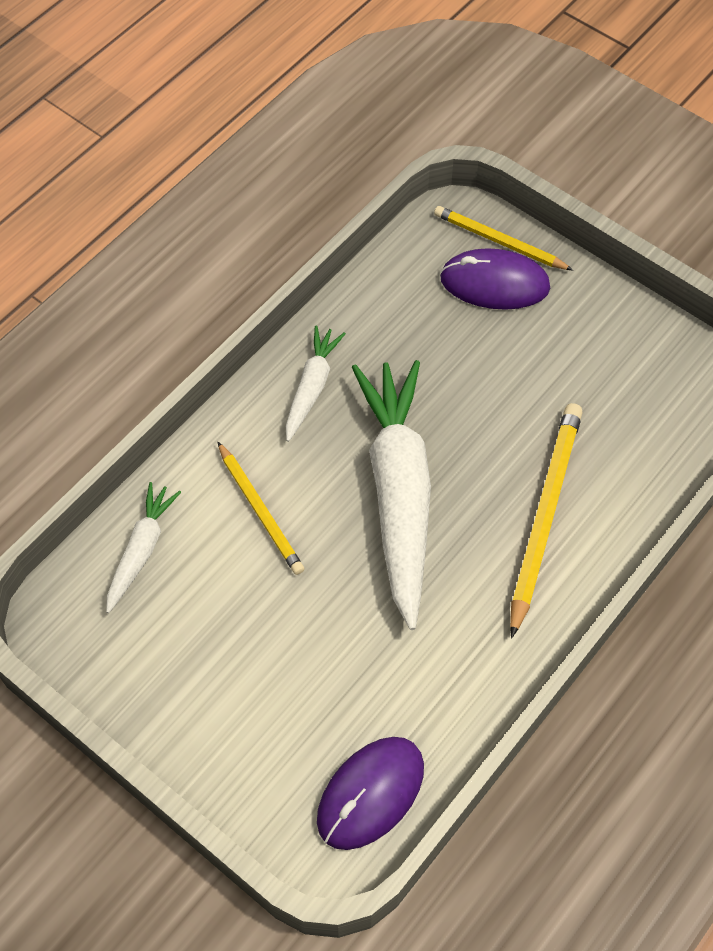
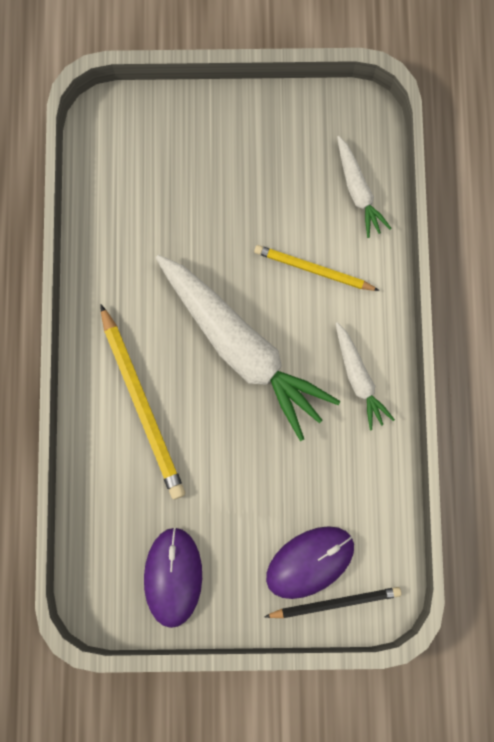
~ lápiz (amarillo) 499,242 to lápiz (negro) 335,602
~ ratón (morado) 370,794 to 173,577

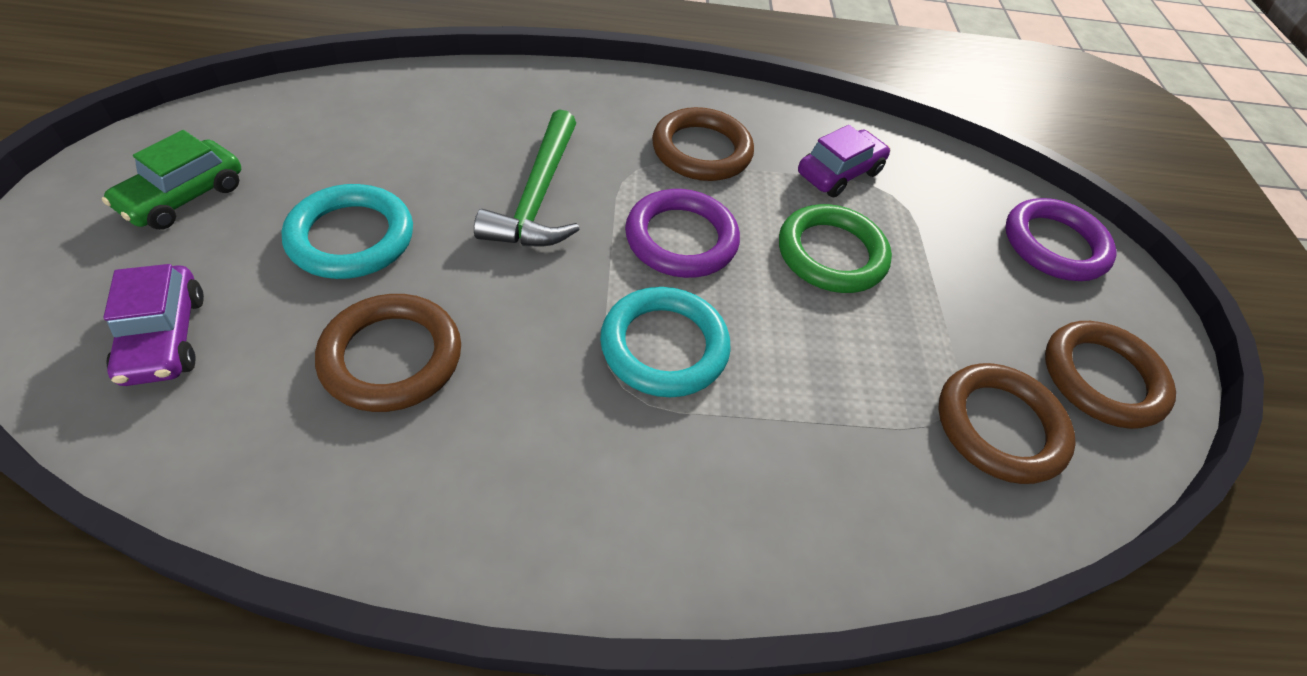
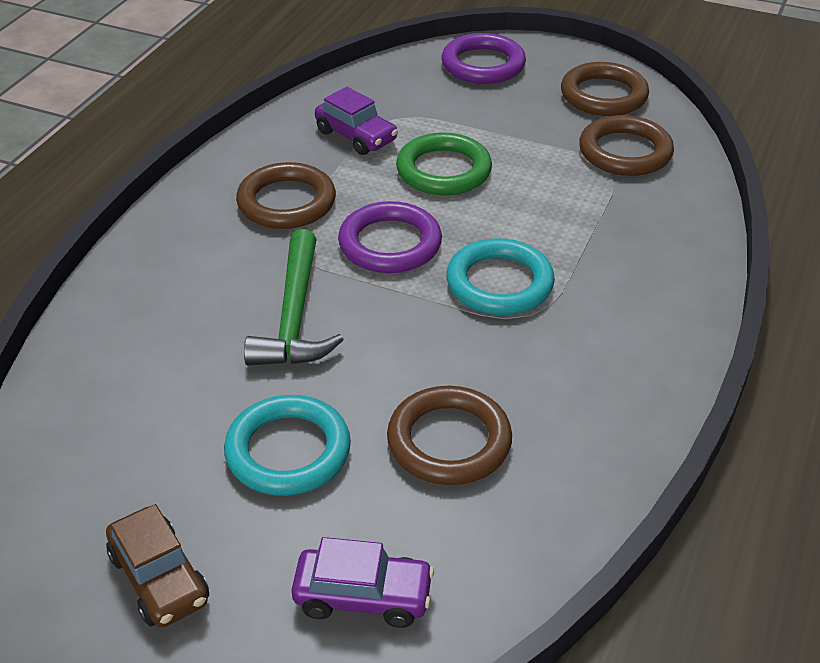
~ martillo (verde) 538,196 = 294,316 60 degrees clockwise
~ coche (morado) 839,173 = 356,136 150 degrees clockwise
~ coche (verde) 184,197 to coche (marrón) 159,578

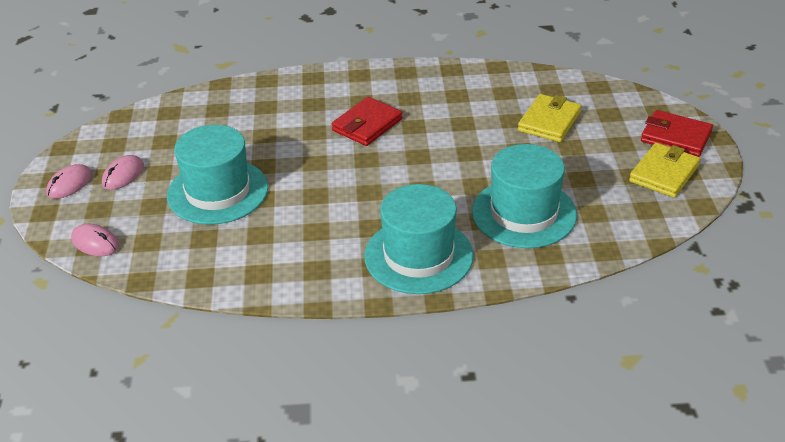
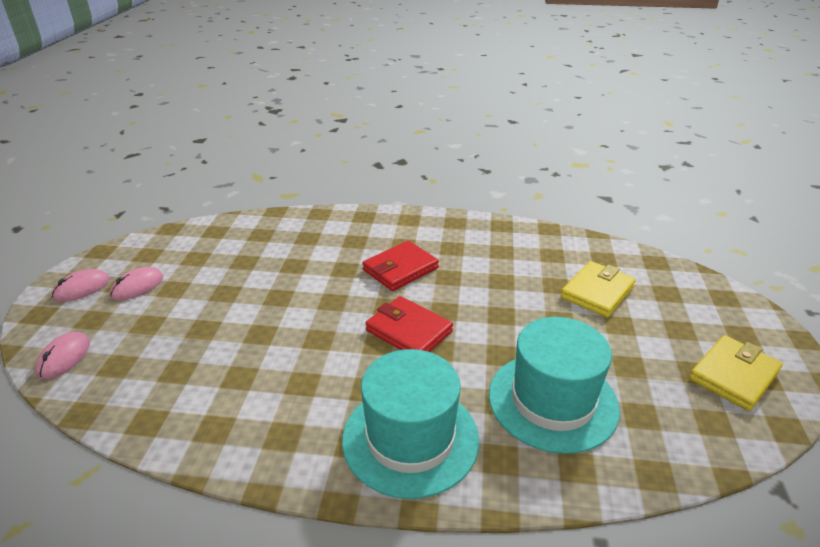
~ cartera (rojo) 675,137 to 409,331
- sombrero (turquesa) 217,191
~ ratón (rosa) 95,243 = 64,357 60 degrees clockwise

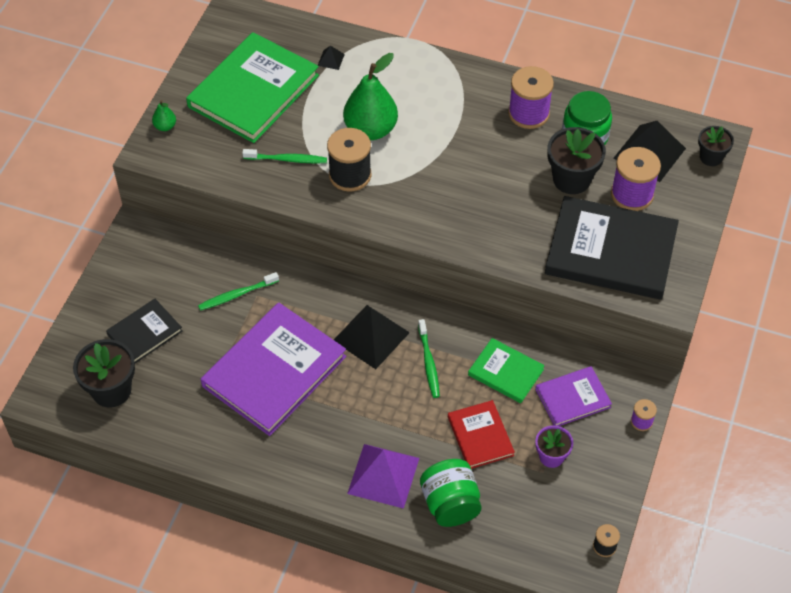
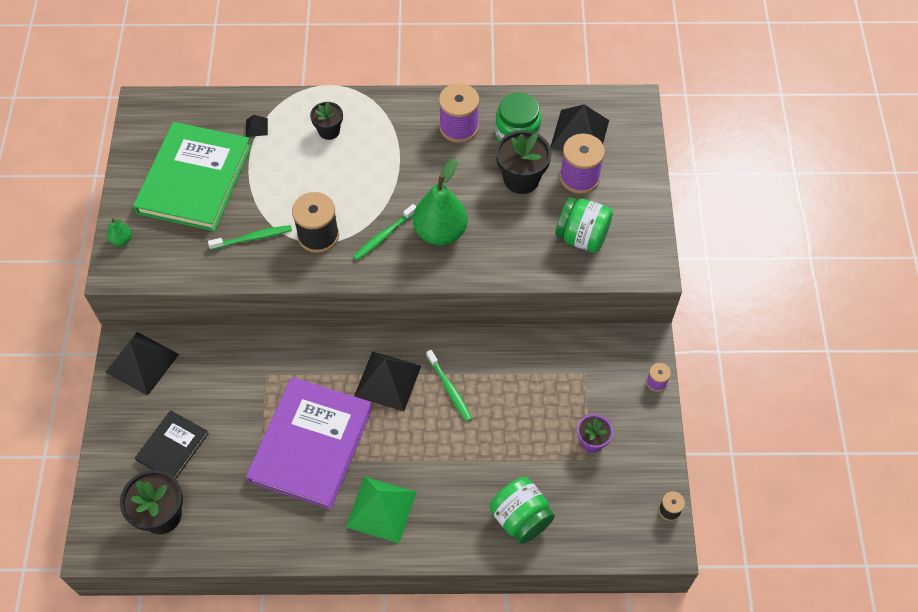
~ pera (verde) 370,130 to 440,232
~ maceta (negro) 711,157 to 329,131
~ libro (negro) 611,251 to tarro (verde) 582,237
~ cepillo de dientes (verde) 237,295 to 384,236
- libro (verde) 506,372
- libro (morado) 573,398
- libro (rojo) 480,436
- pirámide (morado) 383,475
+ pirámide (negro) 142,363
+ pirámide (verde) 381,509

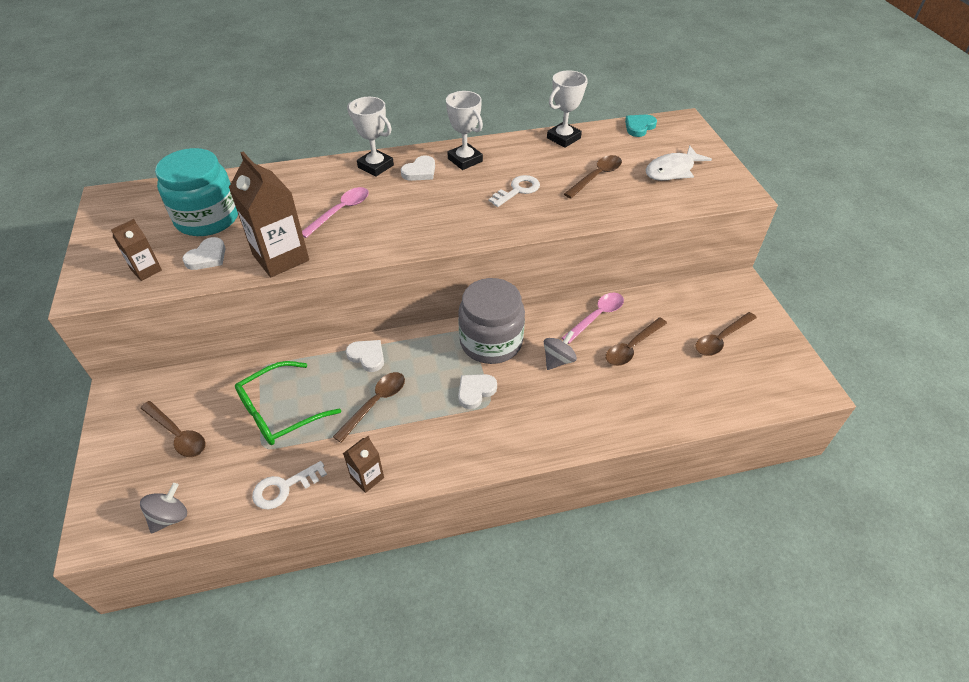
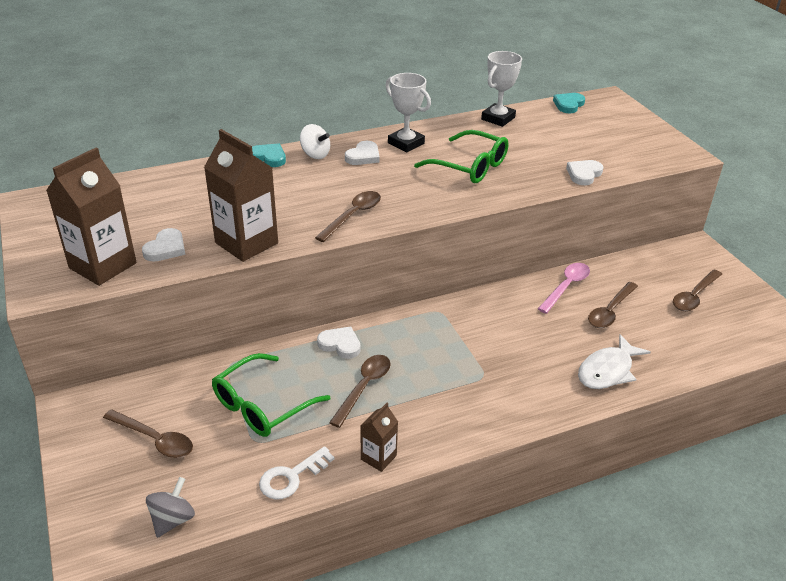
~ trofeo (blanco) 375,166 to peonza (blanco) 315,154
~ pez (blanco) 672,170 to 608,370
- tarro (turquesa) 207,218
~ cuchara (marrón) 596,176 to 353,216
~ llave (blanco) 518,190 to gafas (verde) 469,166
- cuchara (rosa) 340,211
~ cartón de leche (marrón) 146,270 = 103,265 x1.93
- tarro (gris) 491,342
- peonza (gris) 558,360
~ corazón (blanco) 475,391 to 584,174
+ corazón (turquesa) 268,157

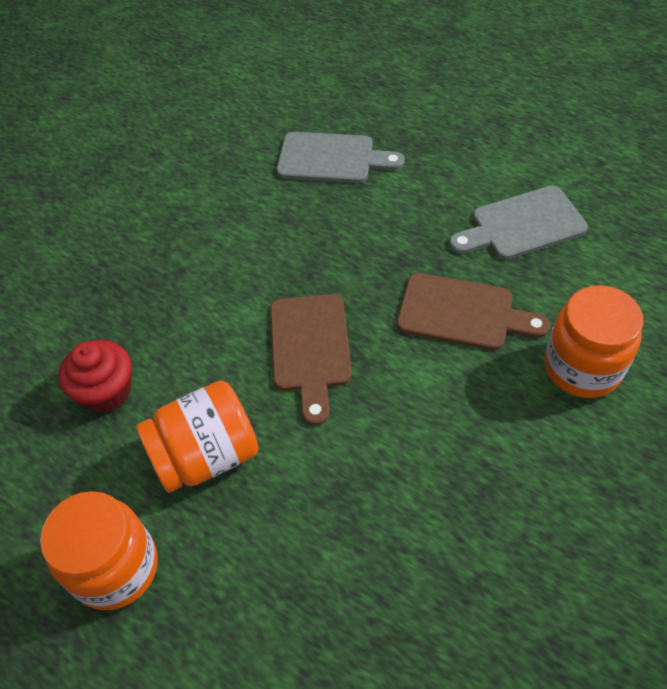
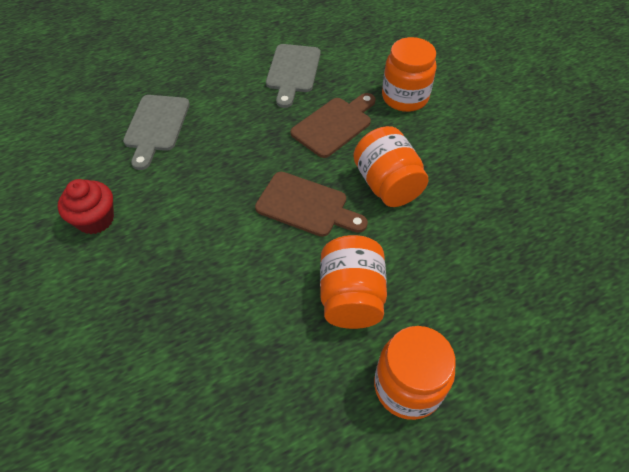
~ tabla de cortar (gris) 331,159 = 156,126 150 degrees clockwise
~ magdalena (rojo) 106,391 to 95,219
+ tarro (naranja) 387,184

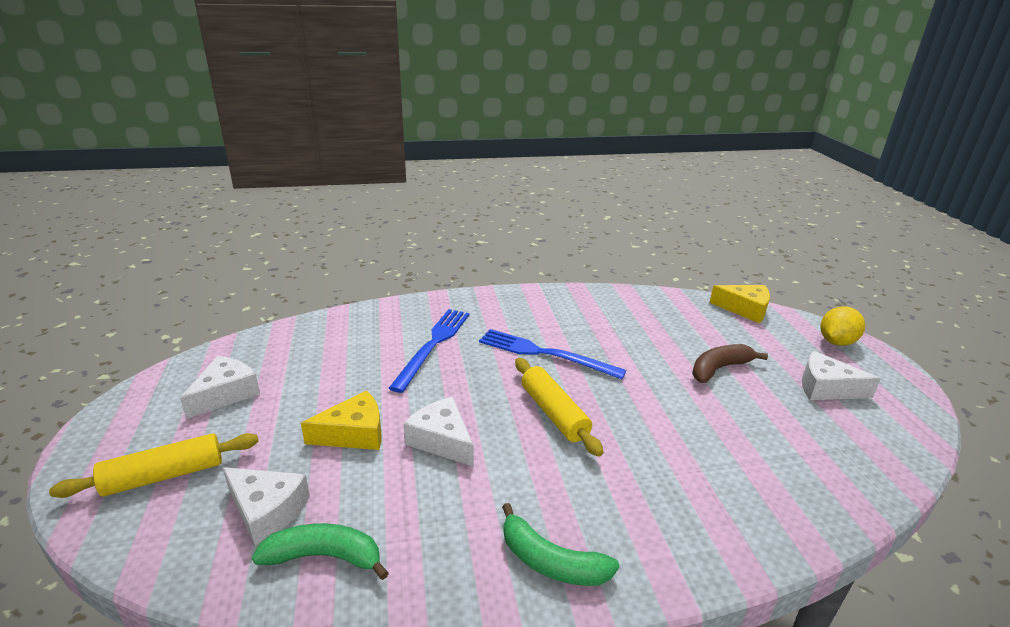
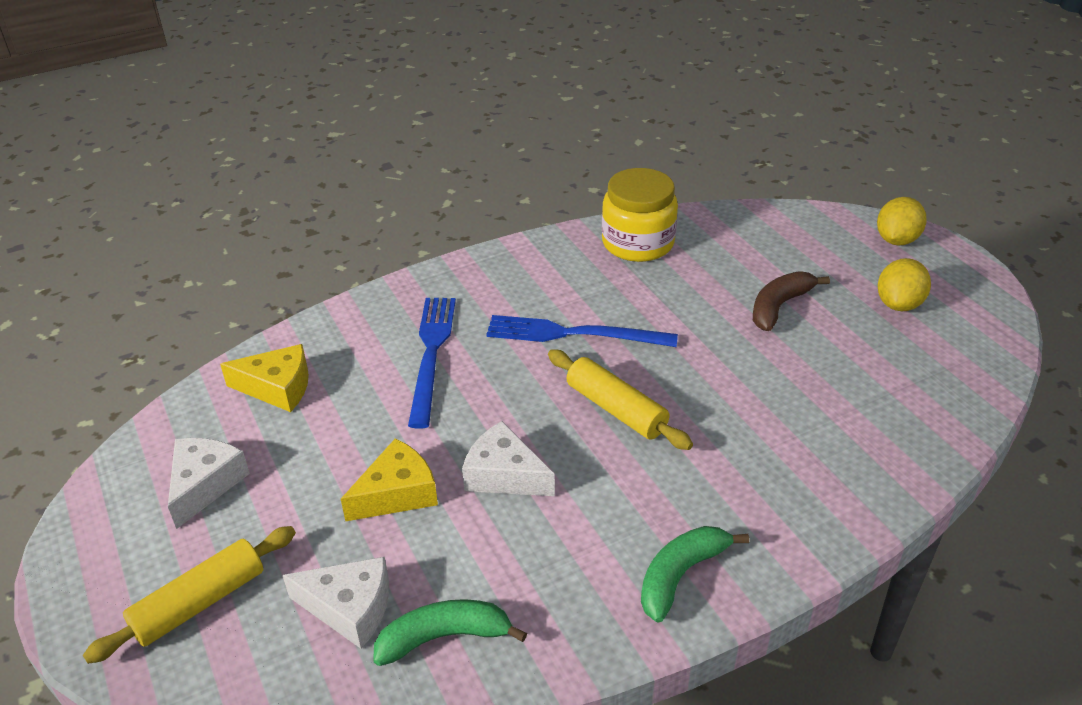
~ queso (amarillo) 745,309 to 277,387
~ queso (blanco) 826,388 to limón (amarillo) 898,304
~ plátano (verde) 551,562 = 680,575 120 degrees clockwise
+ tarro (amarillo) 638,243

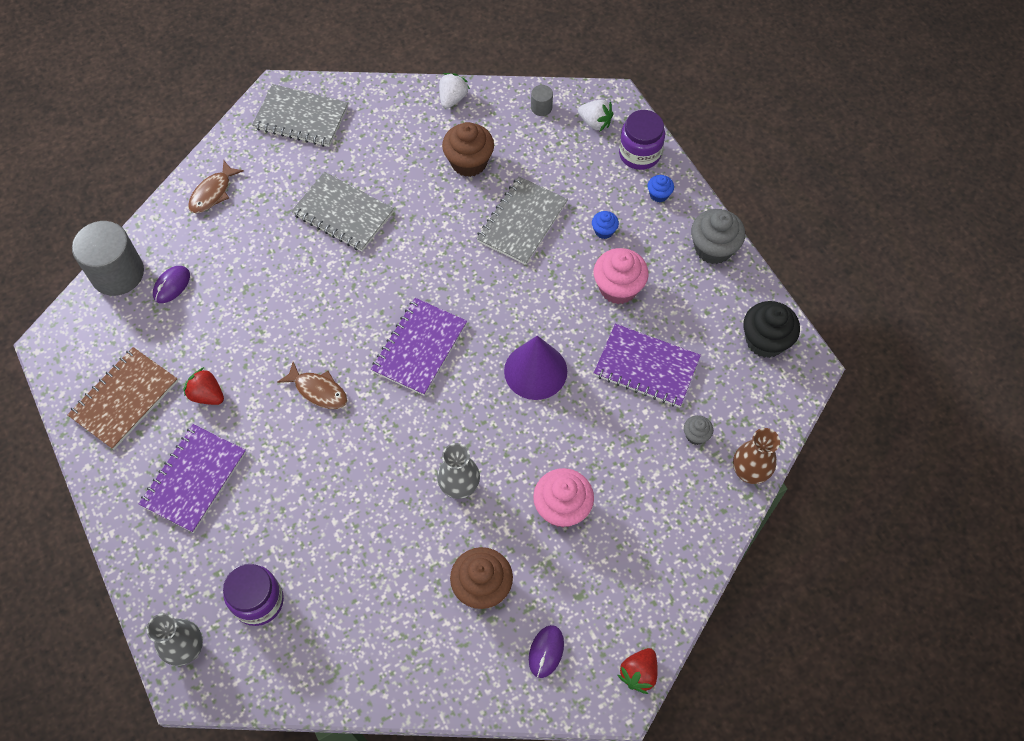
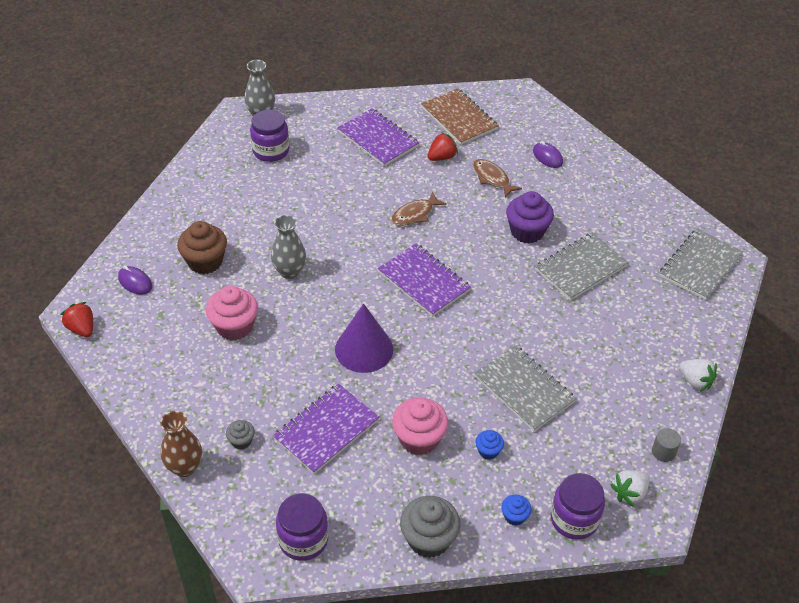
- magdalena (marrón) 469,162
~ pez (marrón) 213,193 to 492,178
- cilindro (gris) 117,273
~ magdalena (negro) 765,341 to tarro (morado) 303,539
+ magdalena (morado) 527,232

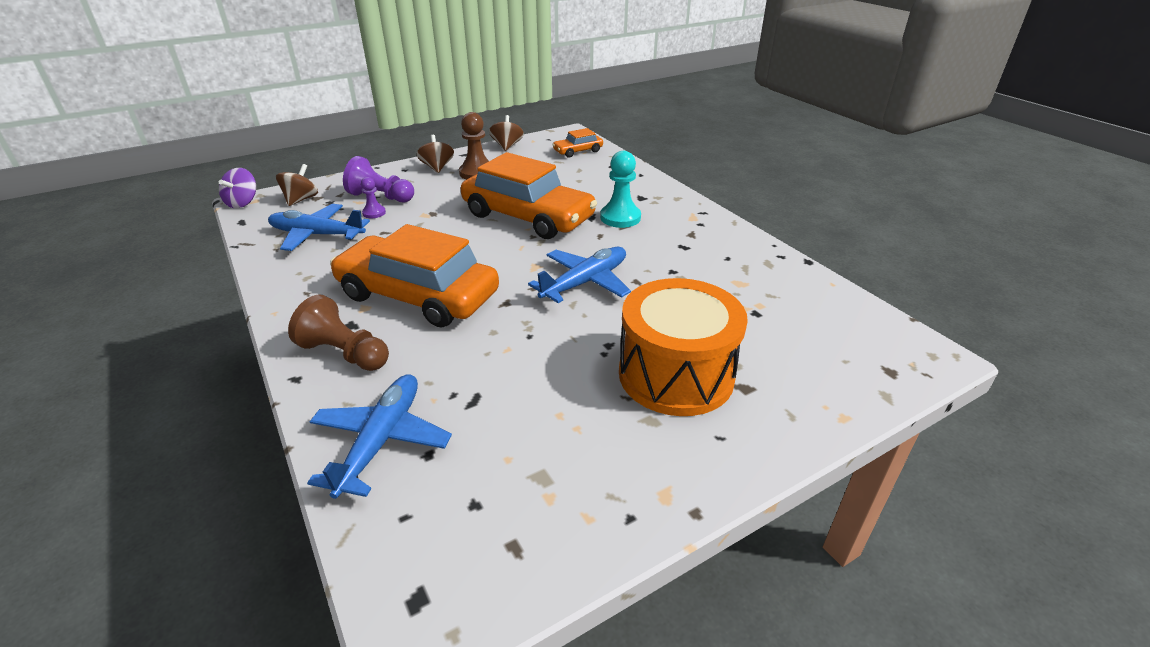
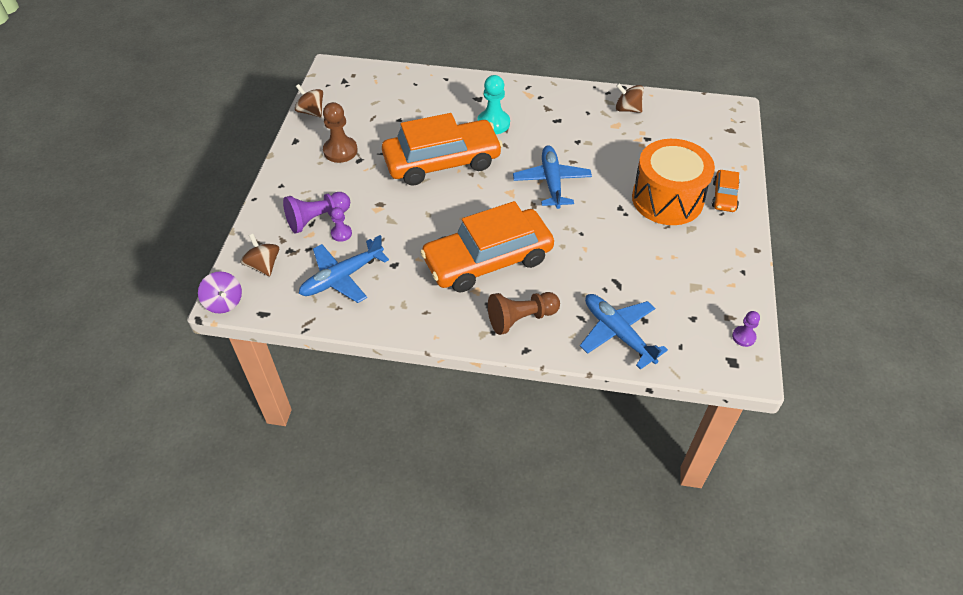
~ coche (naranja) 578,151 to 724,196
~ peonza (marrón) 437,167 to 627,109
+ peón (morado) 743,337

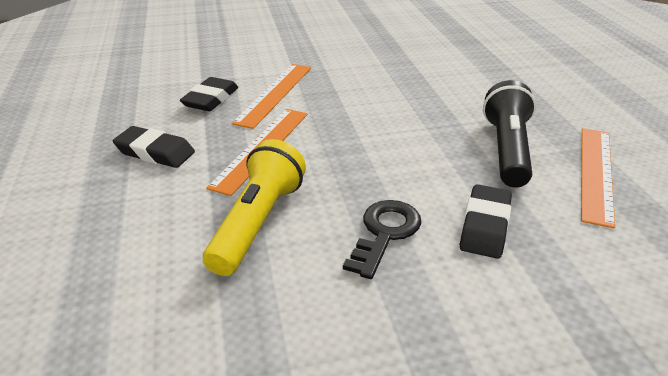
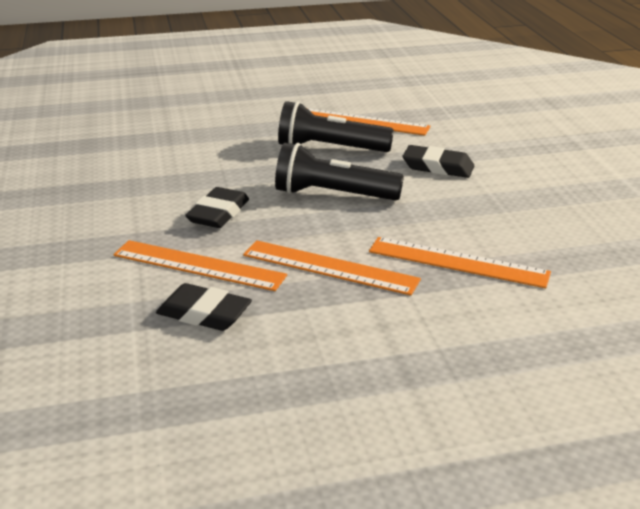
~ goma de borrar (negro) 155,152 to 218,213
~ lámpara de mano (amarillo) 257,222 to regla (naranja) 458,262
- llave (negro) 384,233
+ lámpara de mano (negro) 333,195

